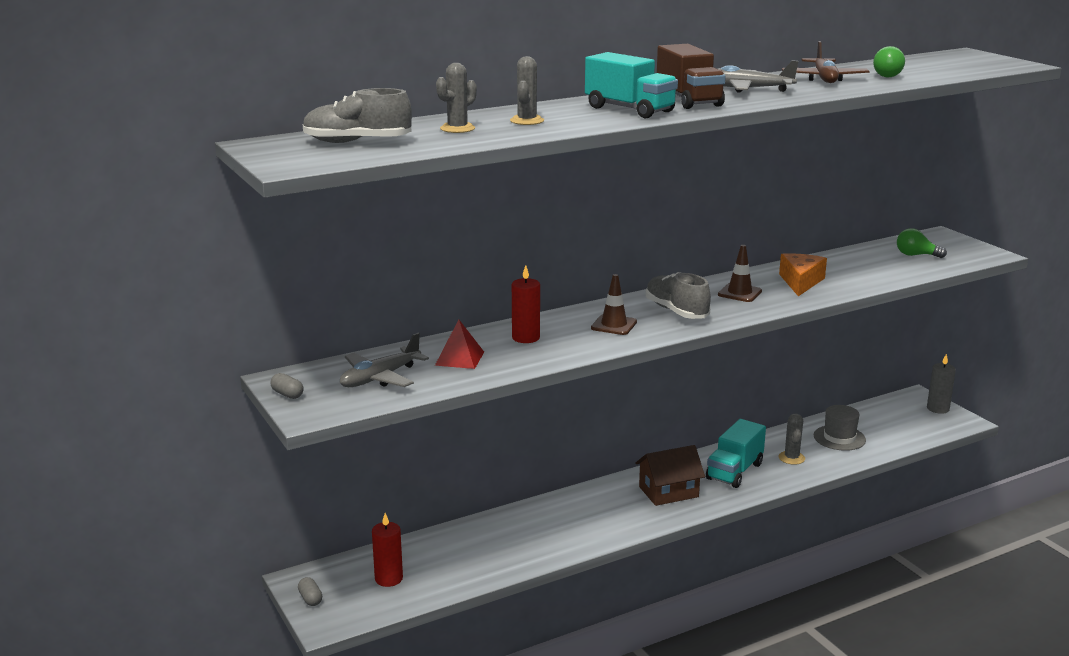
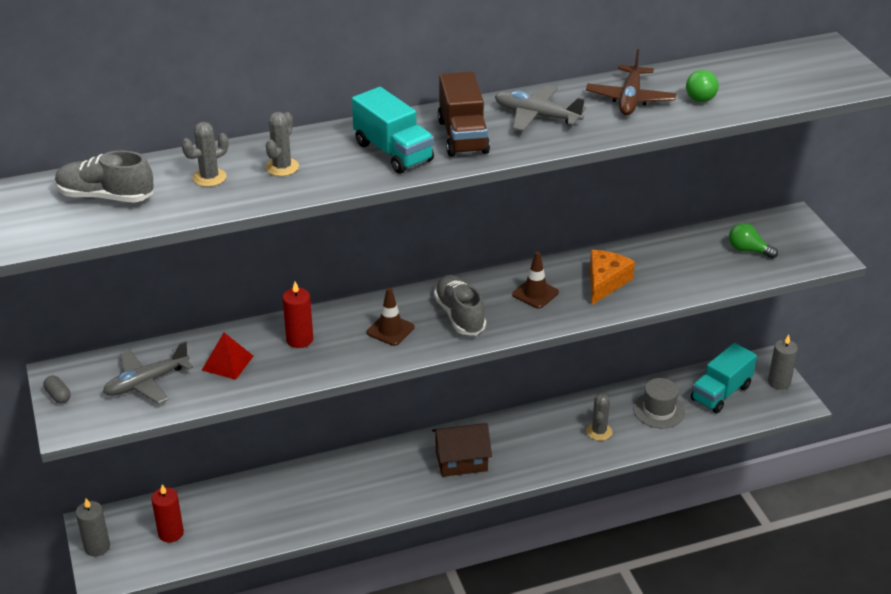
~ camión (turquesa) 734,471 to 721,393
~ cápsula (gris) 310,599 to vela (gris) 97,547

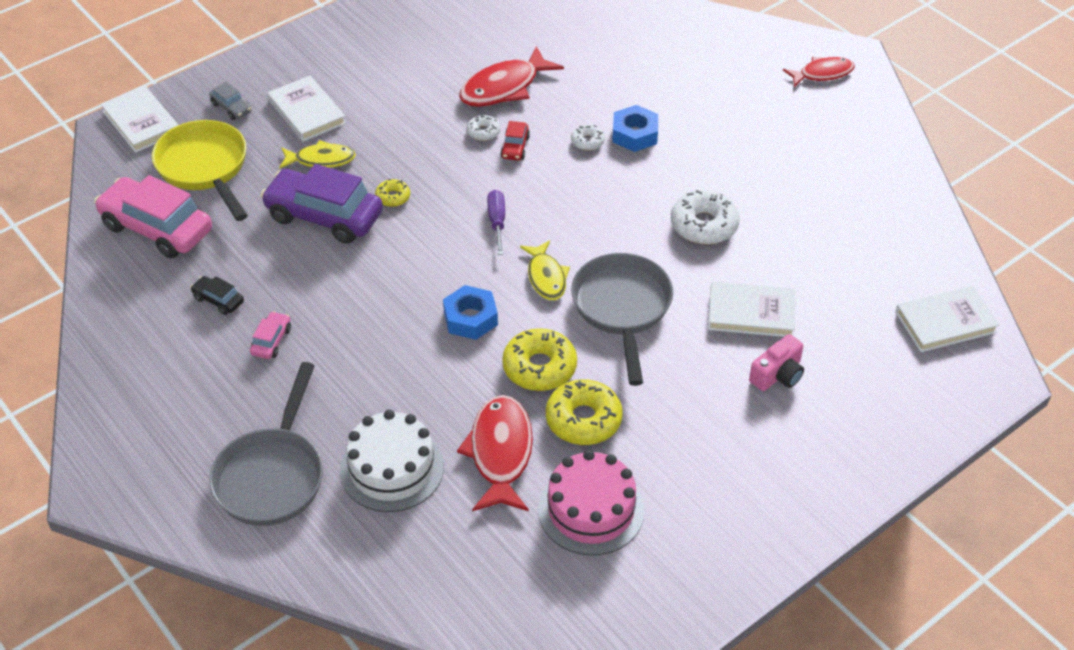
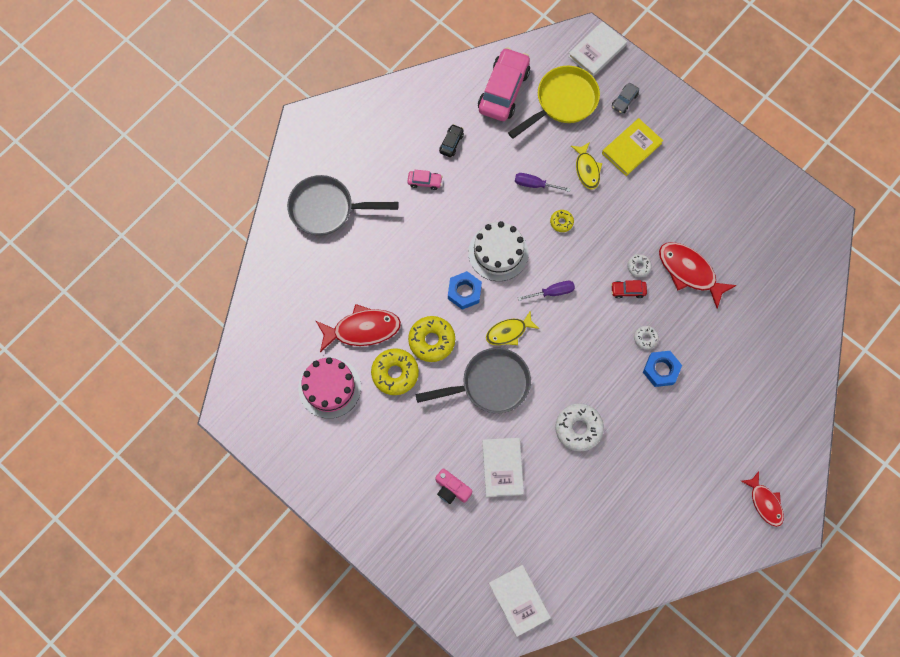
~ libro (blanco) 306,112 to libro (amarillo) 631,148
~ coche (morado) 324,216 to destornillador (morado) 535,184
~ tarta (blanco) 391,468 to 498,252

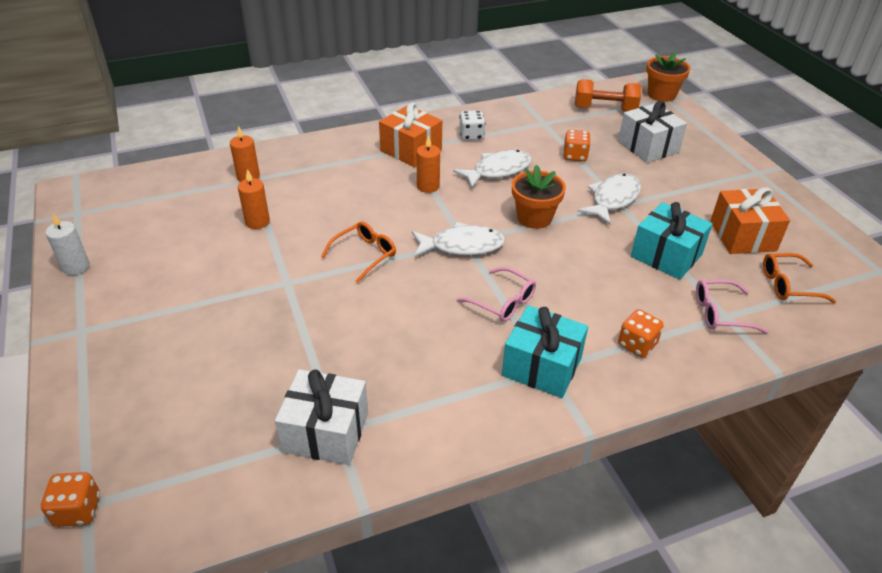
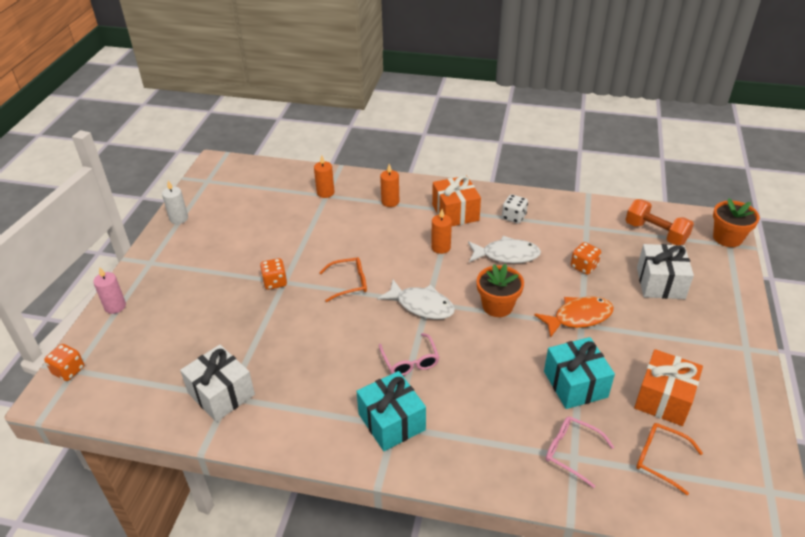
~ vela (naranja) 257,222 to 390,202
~ pez (blanco) 613,199 to pez (naranja) 578,317
~ dado (naranja) 637,344 to 275,282
+ vela (rosa) 115,306

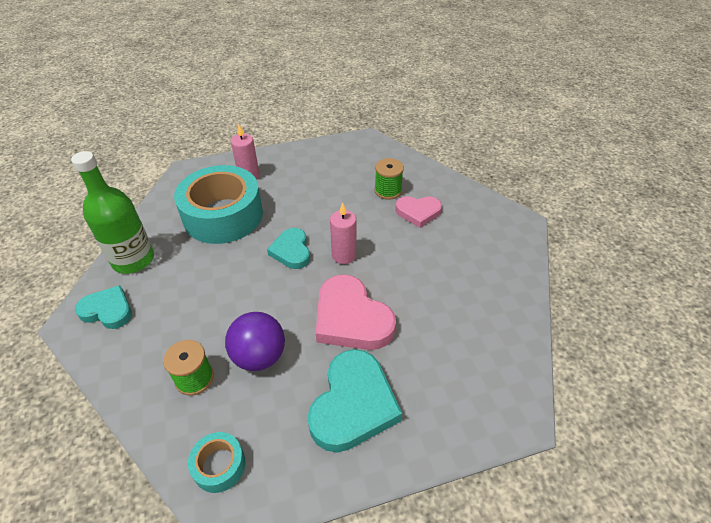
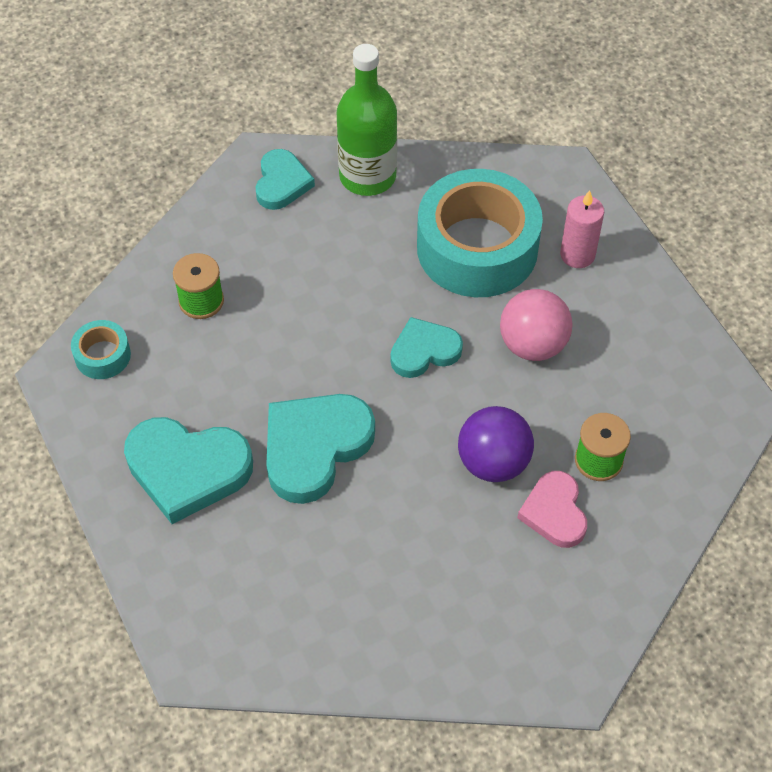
- vela (rosa) 344,255
~ corazón (rosa) 351,318 to corazón (turquesa) 315,448
~ pelota (morado) 259,356 to 493,462
+ pelota (rosa) 532,344

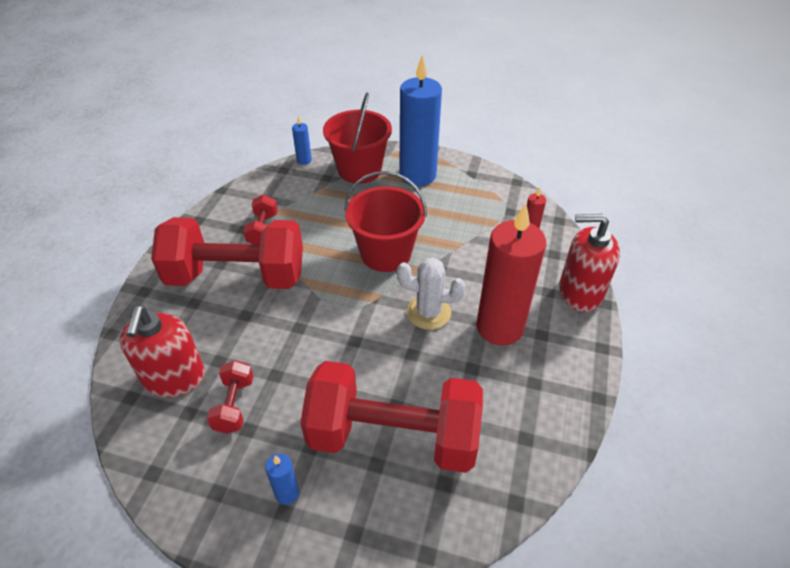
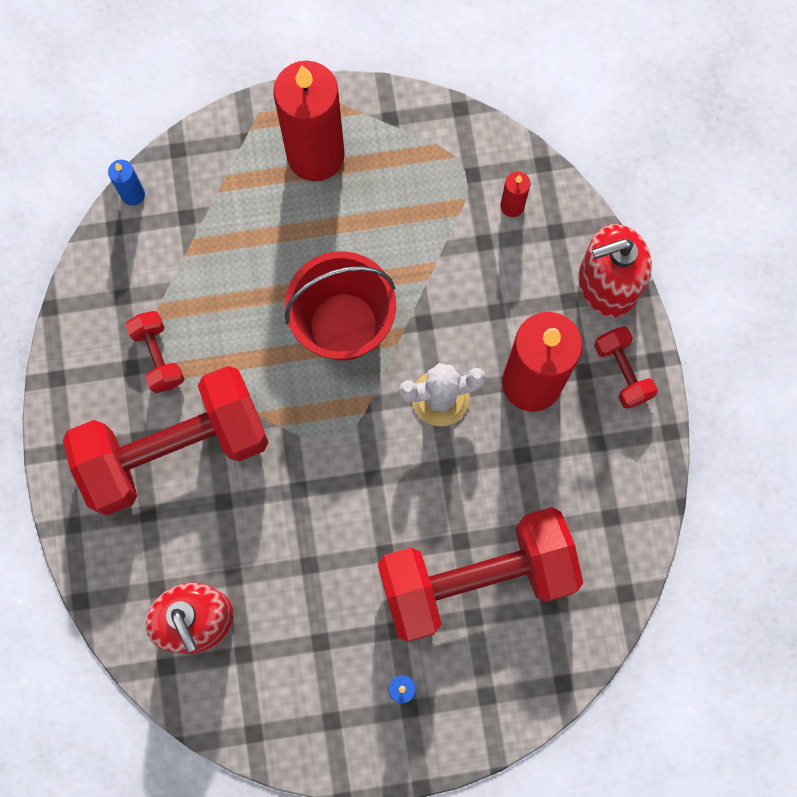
~ vela (azul) 417,175 to vela (rojo) 315,155
- balde (rojo) 359,170
~ mancuerna (rojo) 234,405 to 622,372

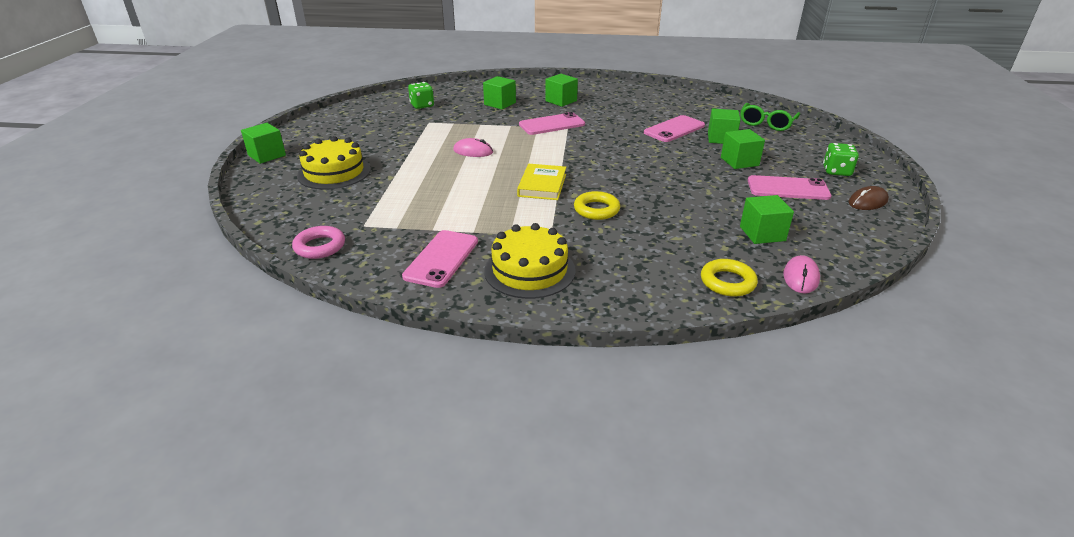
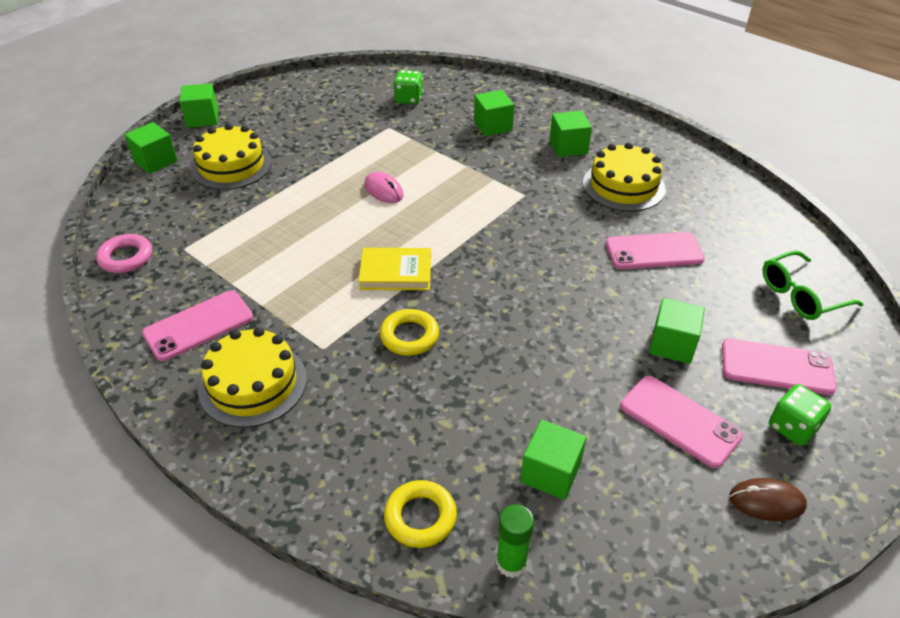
~ cubo (verde) 721,138 to 155,161
~ móvil (rosa) 552,124 to 776,367
~ libro (amarillo) 542,185 = 396,272 45 degrees clockwise
~ ratón (rosa) 801,277 to barra de pegamento (verde) 511,563
+ tarta (amarillo) 623,186

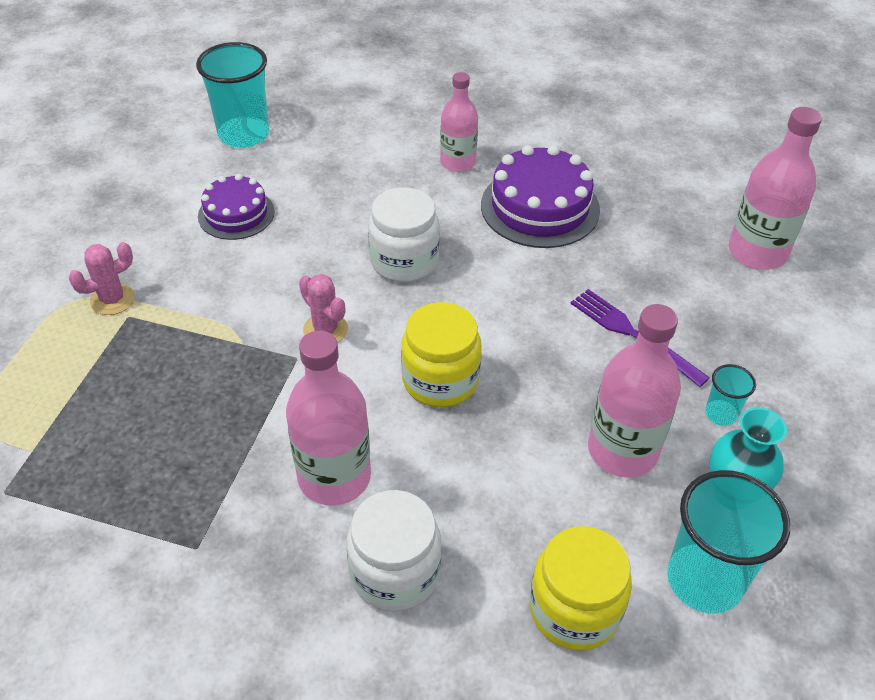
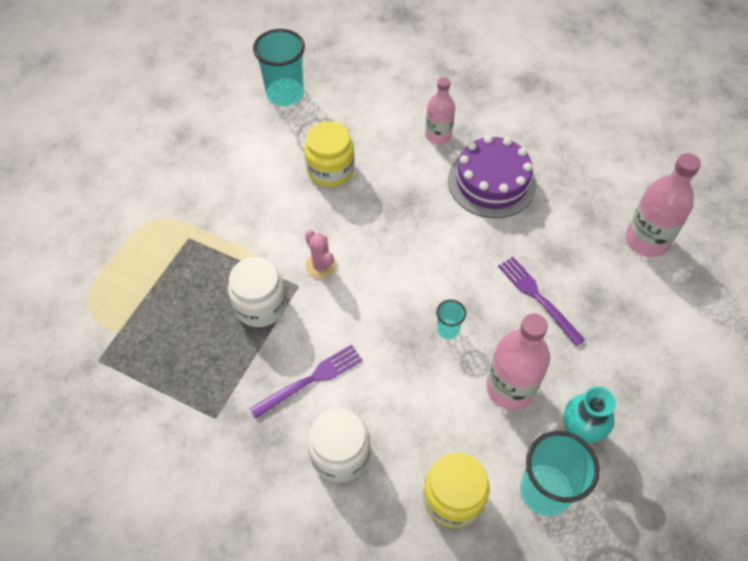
- tarta (morado) 236,214
~ tarro (blanco) 404,261 to 260,305
- cactus (rosa) 112,299
~ tarro (amarillo) 440,380 to 330,170
~ botella (rosa) 334,477 to tenedor (morado) 311,380
~ vaso (turquesa) 721,414 to 448,330

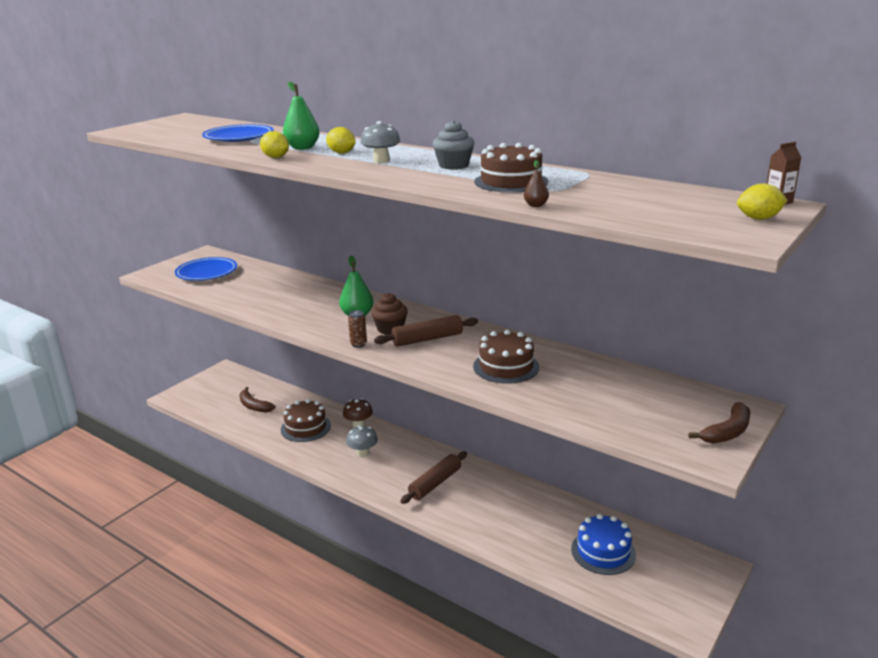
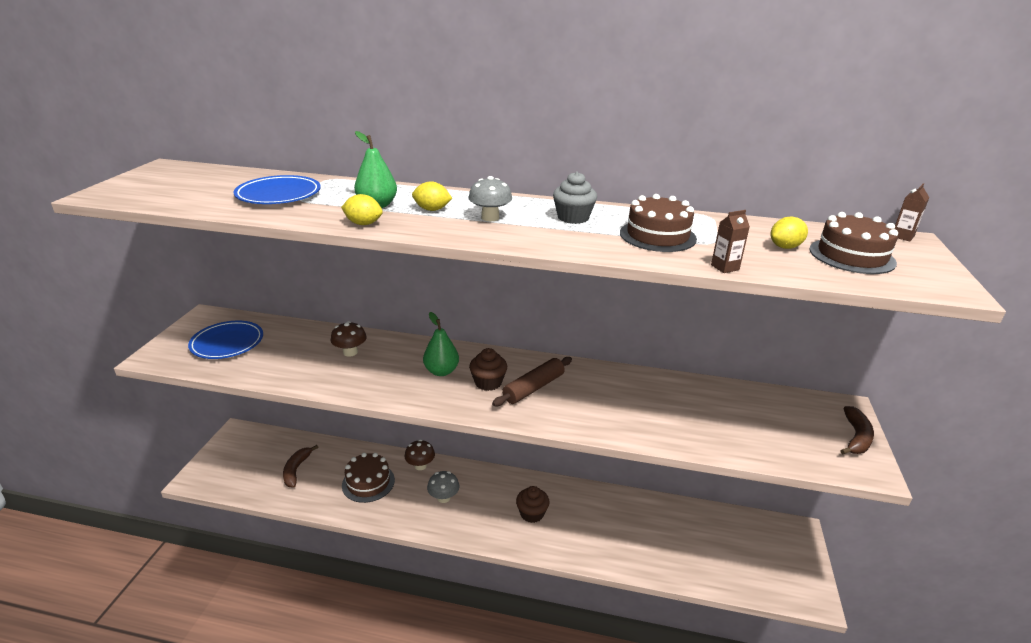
~ pera (marrón) 535,205 to cartón de leche (marrón) 725,267
~ limón (amarillo) 759,218 to 785,247
- lata (marrón) 358,344
~ tarta (marrón) 506,366 to 851,256
~ plátano (marrón) 254,406 = 296,470 75 degrees clockwise
~ rodillo (marrón) 435,483 to magdalena (marrón) 532,513
- tarta (azul) 603,551
+ seta (marrón) 350,352

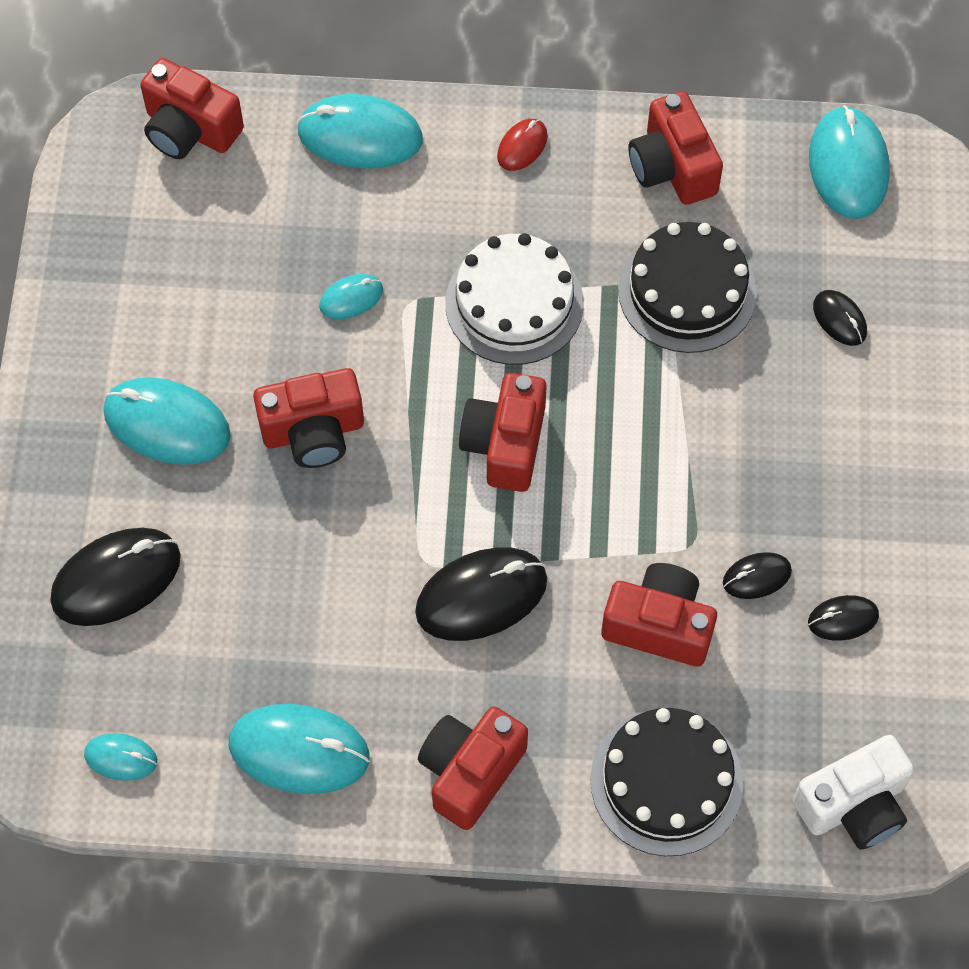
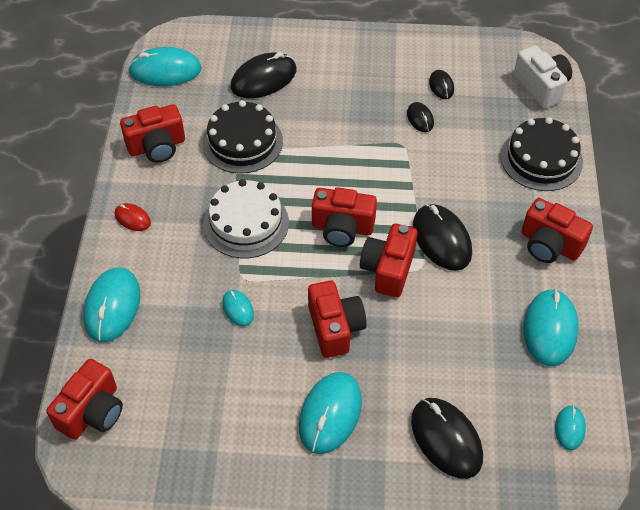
~ ratón (negro) 839,319 = 263,79 x1.92
~ cámara (rojo) 659,625 to 388,269

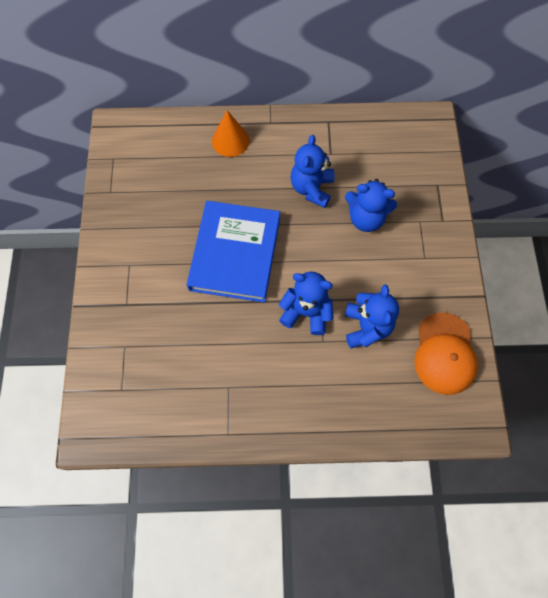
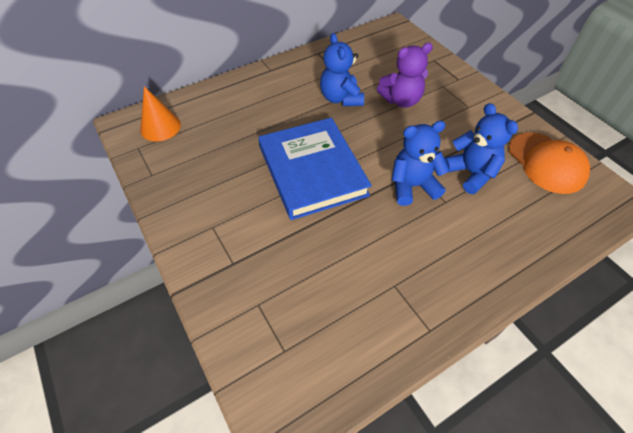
~ cono (naranja) 230,141 to 160,127
~ osito (azul) 366,218 to osito (morado) 401,100

